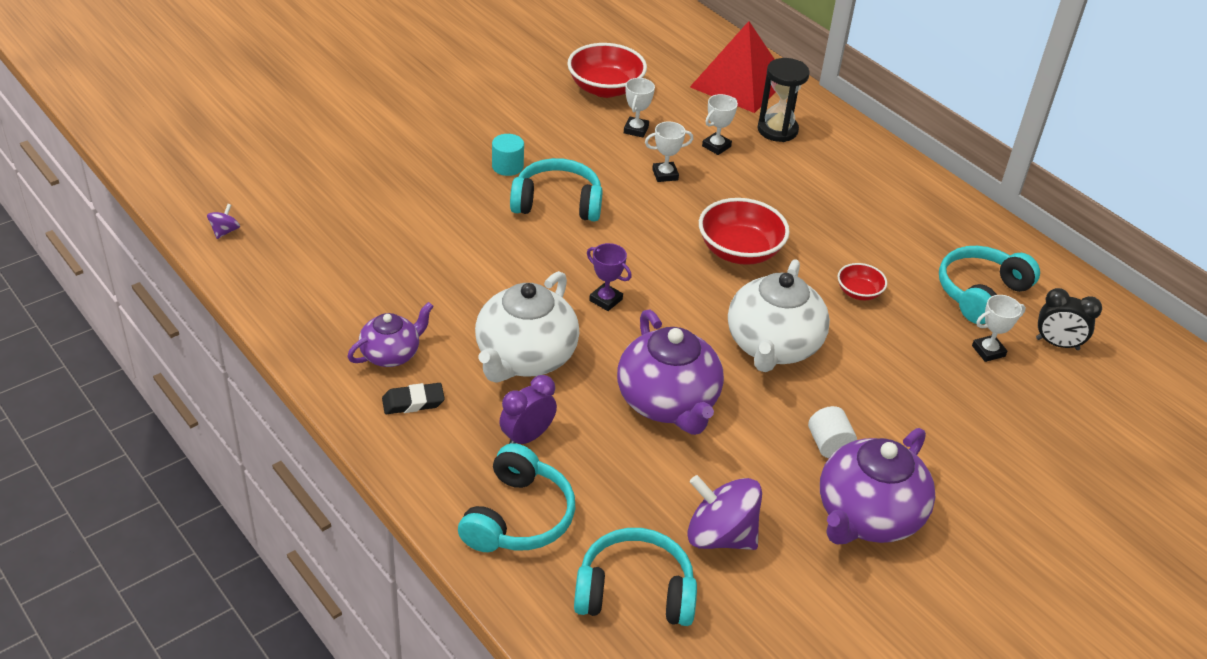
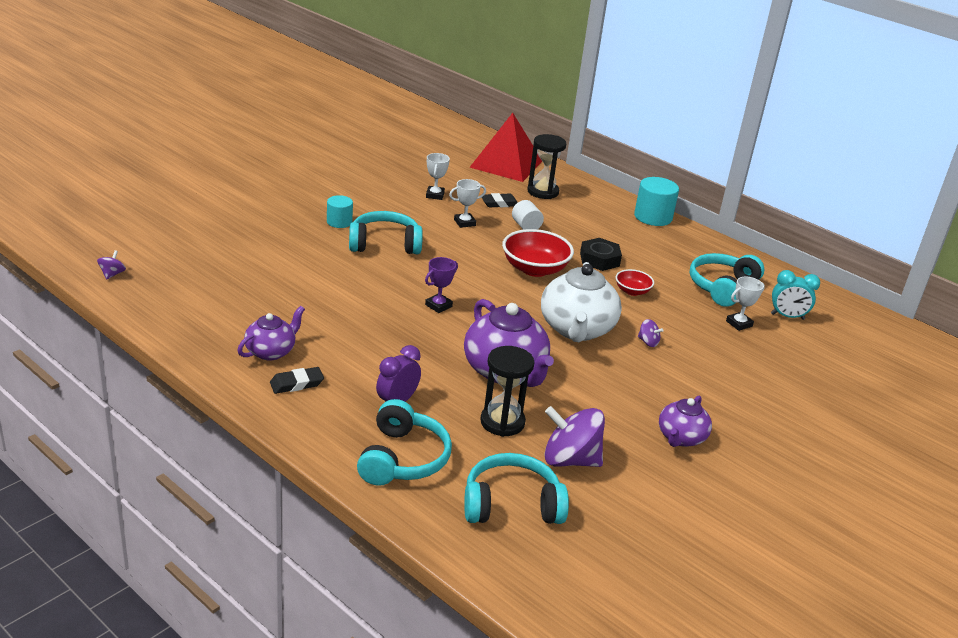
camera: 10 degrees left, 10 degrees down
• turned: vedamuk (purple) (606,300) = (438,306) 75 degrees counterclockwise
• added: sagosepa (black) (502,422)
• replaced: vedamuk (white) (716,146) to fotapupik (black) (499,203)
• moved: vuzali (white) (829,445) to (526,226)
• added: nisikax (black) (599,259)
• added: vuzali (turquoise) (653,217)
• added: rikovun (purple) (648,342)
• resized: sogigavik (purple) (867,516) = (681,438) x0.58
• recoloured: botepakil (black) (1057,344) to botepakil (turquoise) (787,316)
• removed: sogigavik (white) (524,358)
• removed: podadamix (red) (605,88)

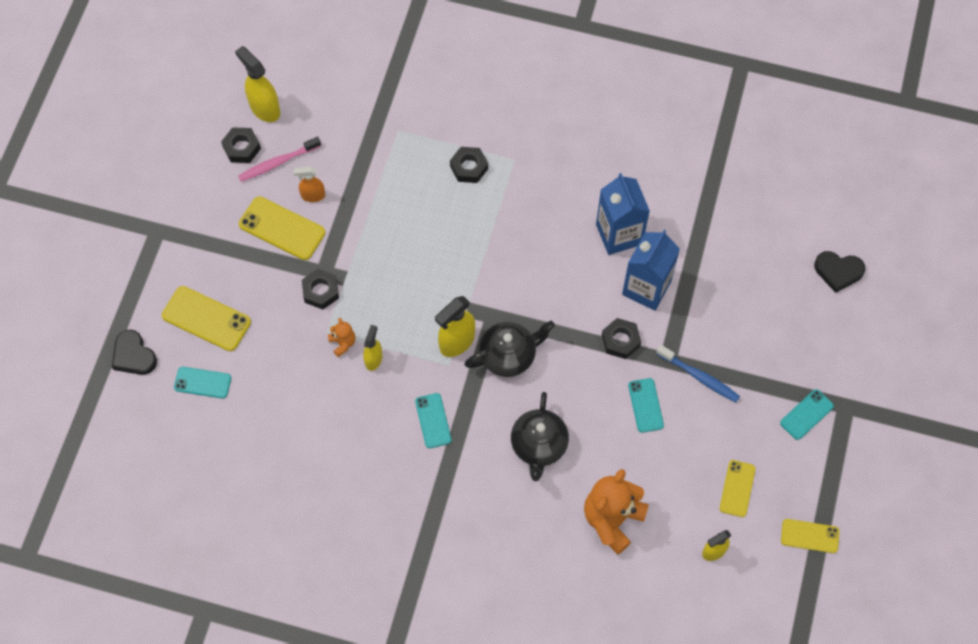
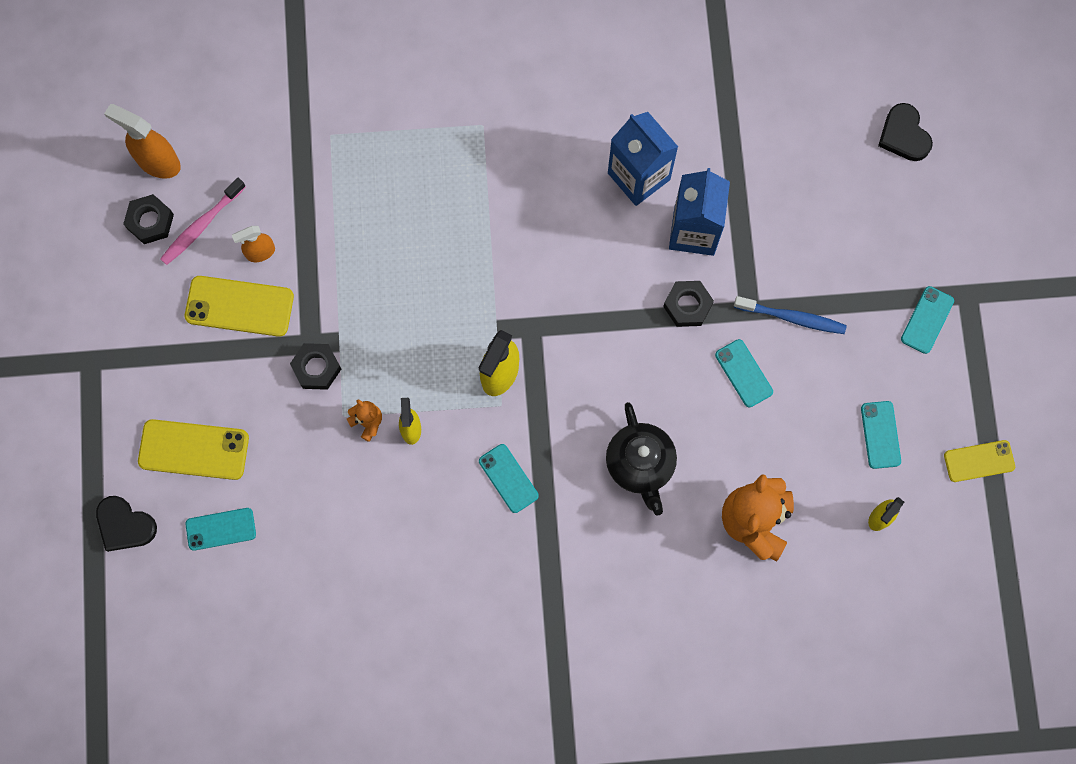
camera: 20 degrees left, 10 degrees up
• recoloured: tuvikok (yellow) (264,108) to tuvikok (orange) (158,162)
• recoloured: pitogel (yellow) (737,488) to pitogel (turquoise) (880,435)
• turned: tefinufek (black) (838,271) = (904,135) 75 degrees clockwise
• removed: nisikax (black) (469,167)
• removed: sogigavik (black) (508,355)

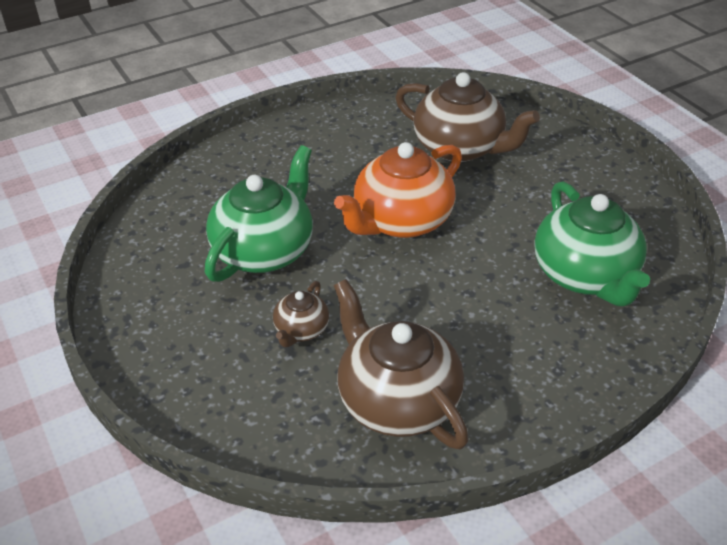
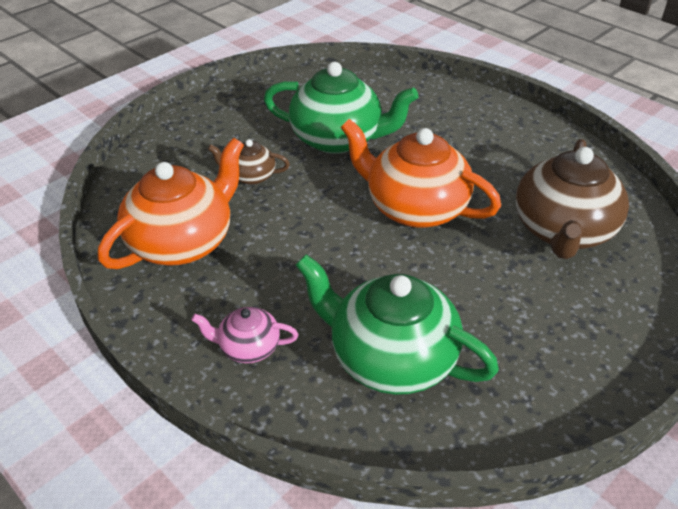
camera: 75 degrees right, 0 degrees up
• recoloured: sogigavik (brown) (396,401) to sogigavik (orange) (183,242)
• added: sogigavik (pink) (248,347)
• turned: sogigavik (green) (585,275) = (390,358) 60 degrees clockwise

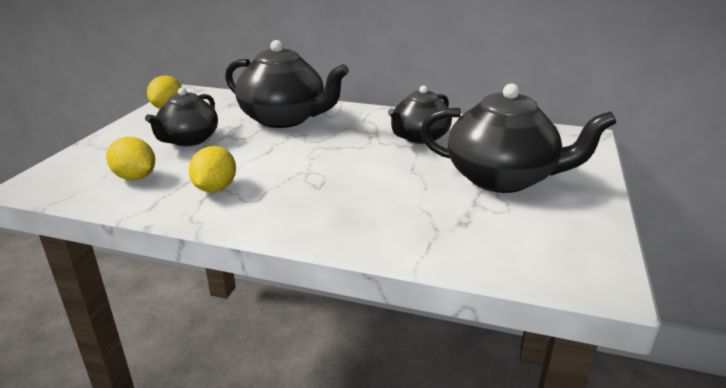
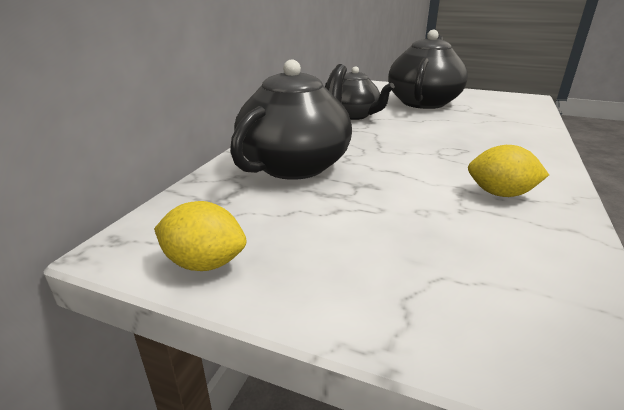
camera: 85 degrees left, 0 degrees up
• removed: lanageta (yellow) (135,177)
• removed: sogigavik (black) (189,140)

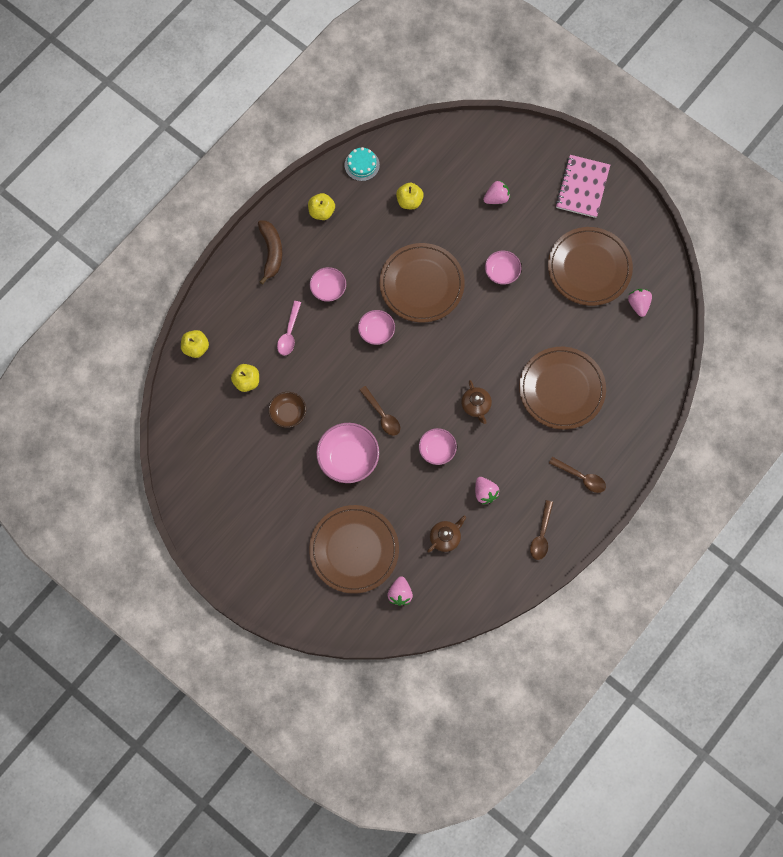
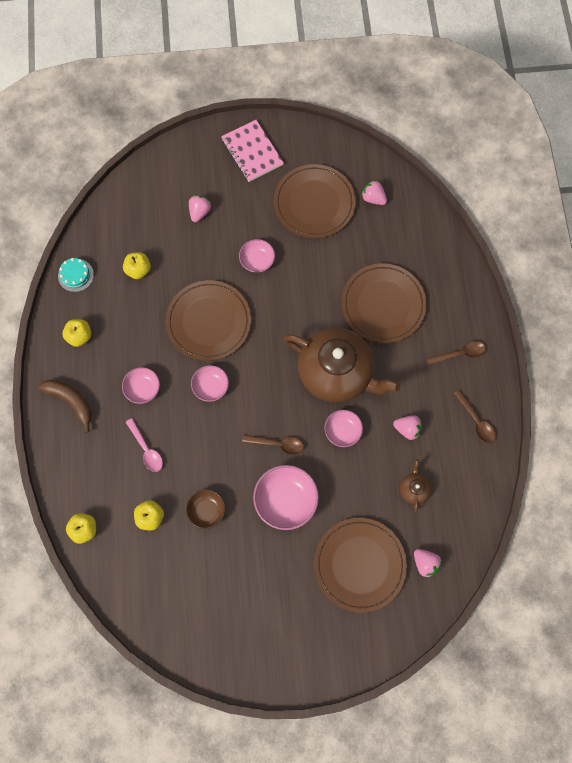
camera: 45 degrees left, 0 degrees up
• resized: sogigavik (brown) (476,405) = (336,372) x2.49

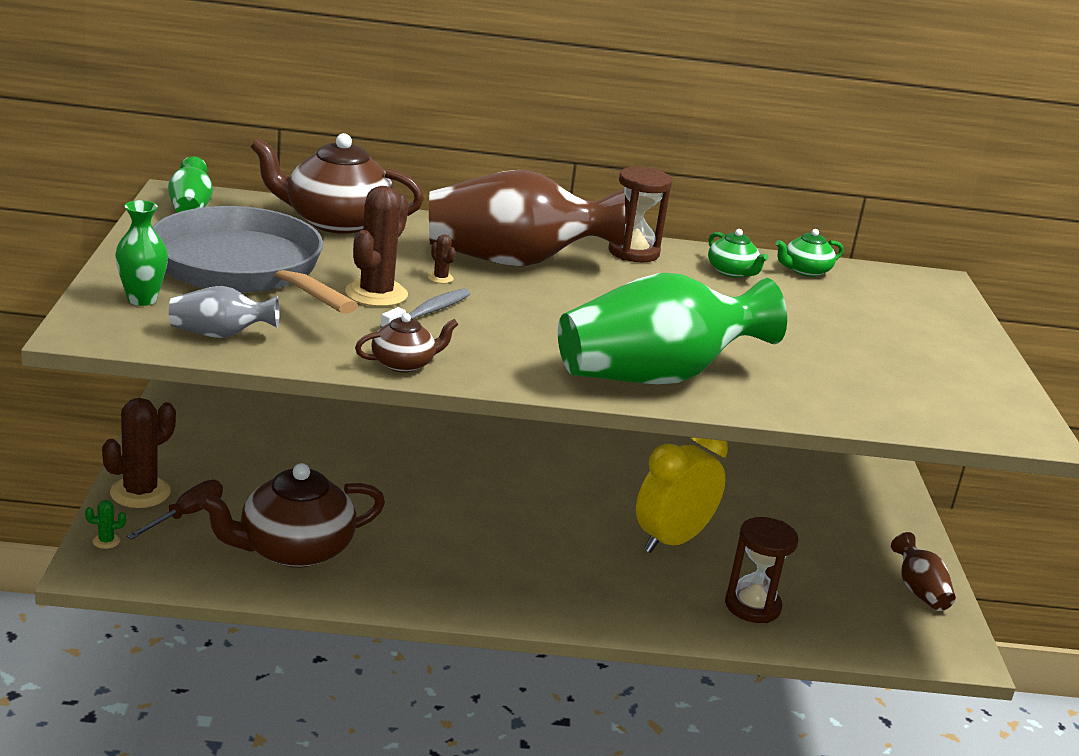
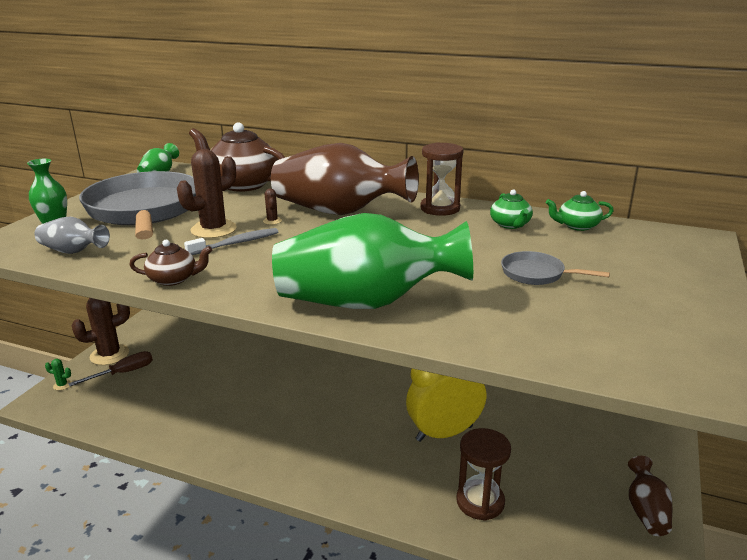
camera: 25 degrees right, 0 degrees up
• added: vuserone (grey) (536,274)
• removed: sogigavik (brown) (294,550)

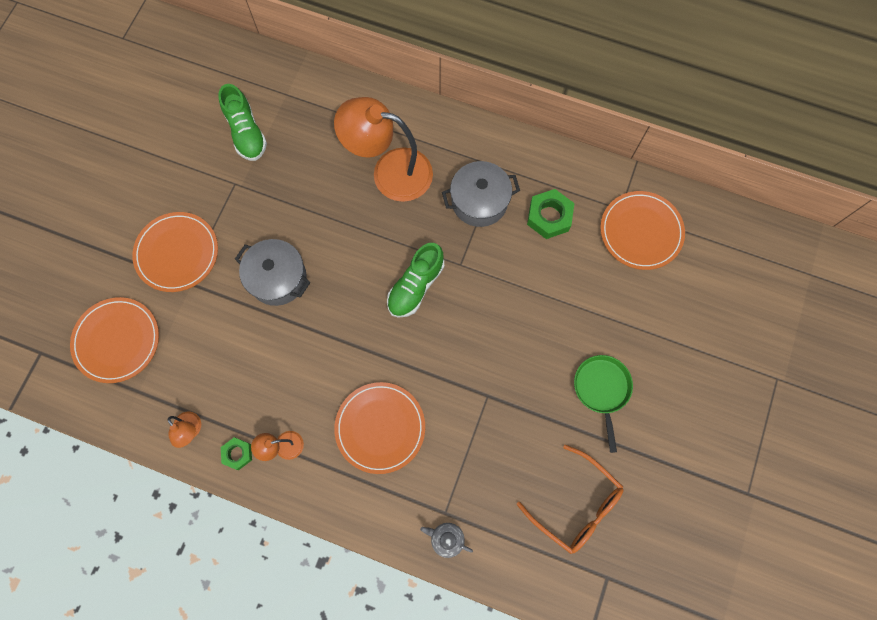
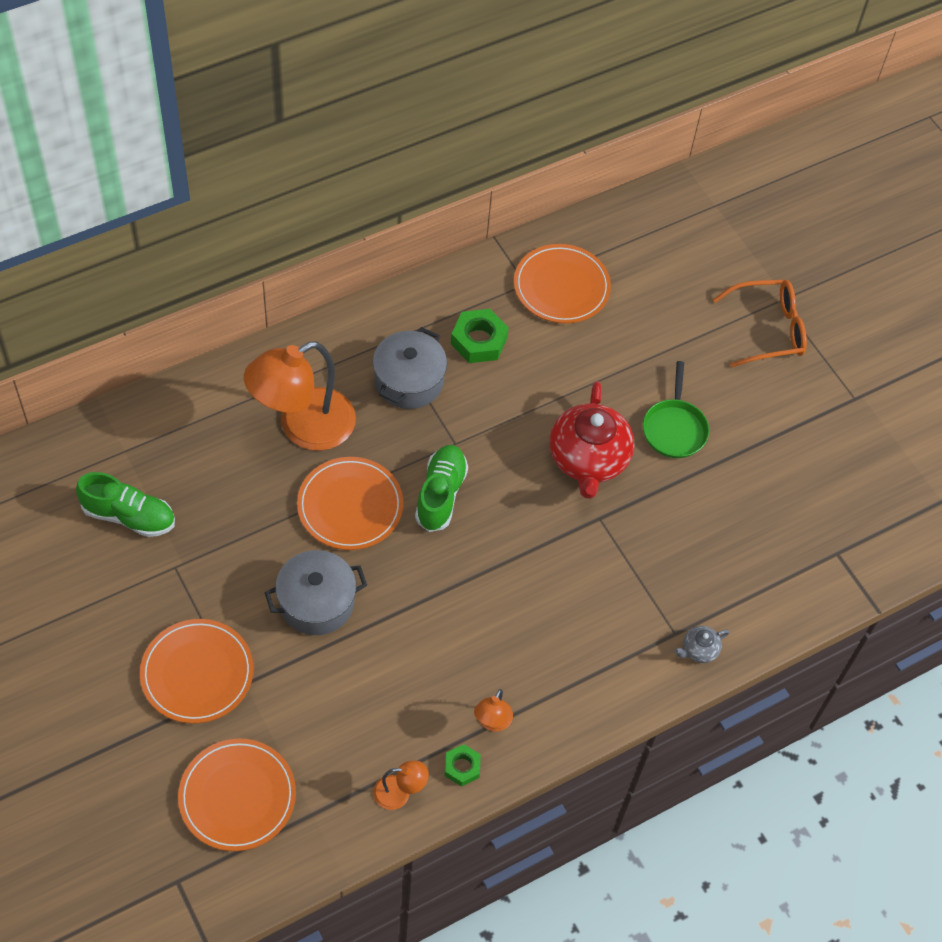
camera: 55 degrees left, 15 degrees down
• moved: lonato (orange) (380,428) to (350,506)
• turned: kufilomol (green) (415,286) = (440,494) 150 degrees counterclockwise
• added: sogigavik (red) (588,459)
• turned: vuserone (green) (602,389) = (674,428) 120 degrees counterclockwise
• moved: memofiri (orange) (576,505) to (768,329)

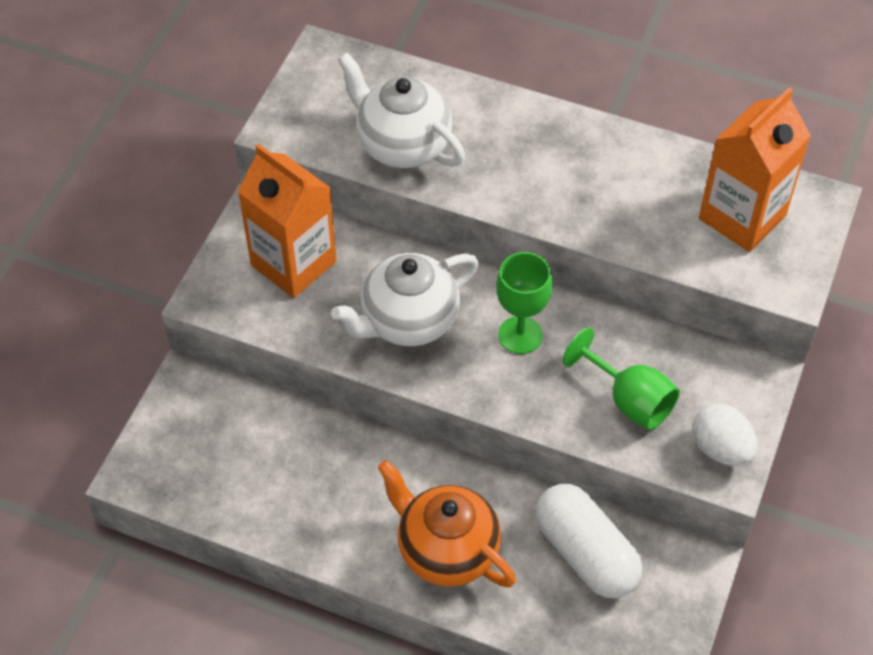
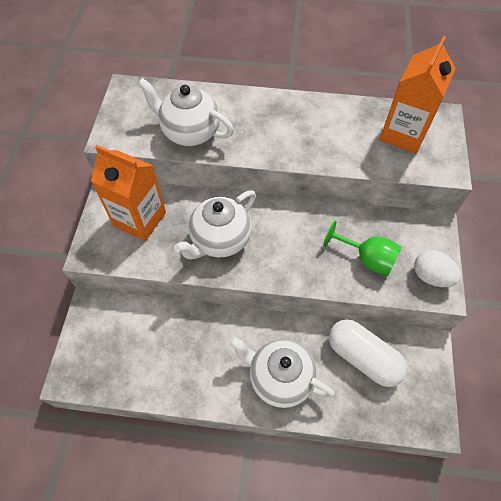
camera: 15 degrees left, 5 degrees up
• recoloured: sogigavik (orange) (446,550) to sogigavik (white) (279,377)
• removed: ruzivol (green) (520,335)

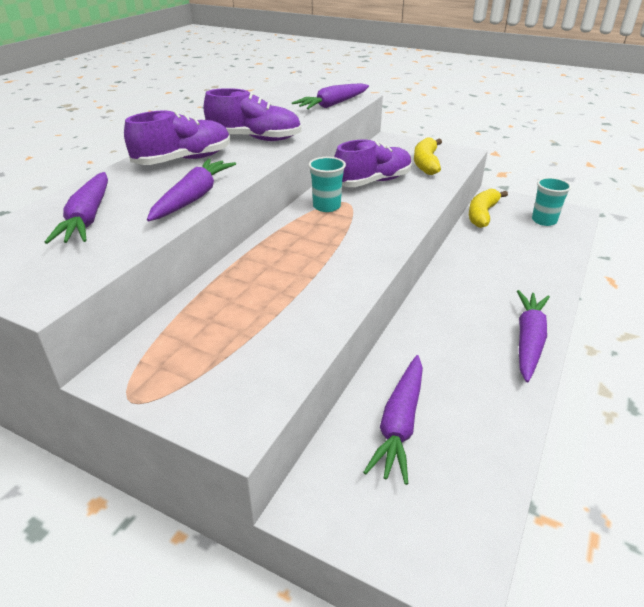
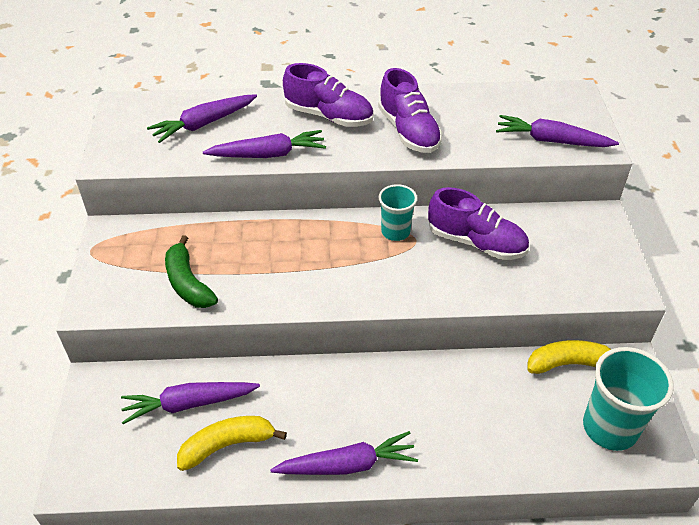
camera: 60 degrees right, 10 degrees up
• added: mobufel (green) (188,283)
• moved: mobufel (yellow) (426,163) to (227,445)
• resized: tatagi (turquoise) (544,221) = (609,428) x1.65

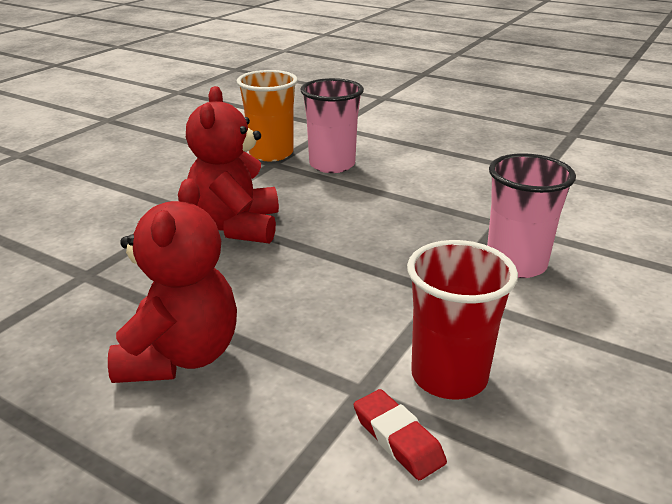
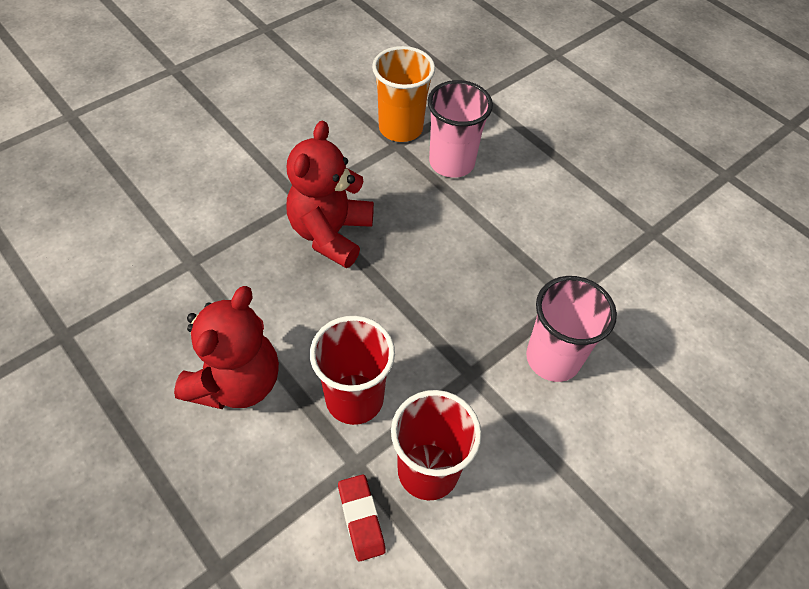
camera: 15 degrees right, 25 degrees up
• added: tatagi (red) (354,399)

